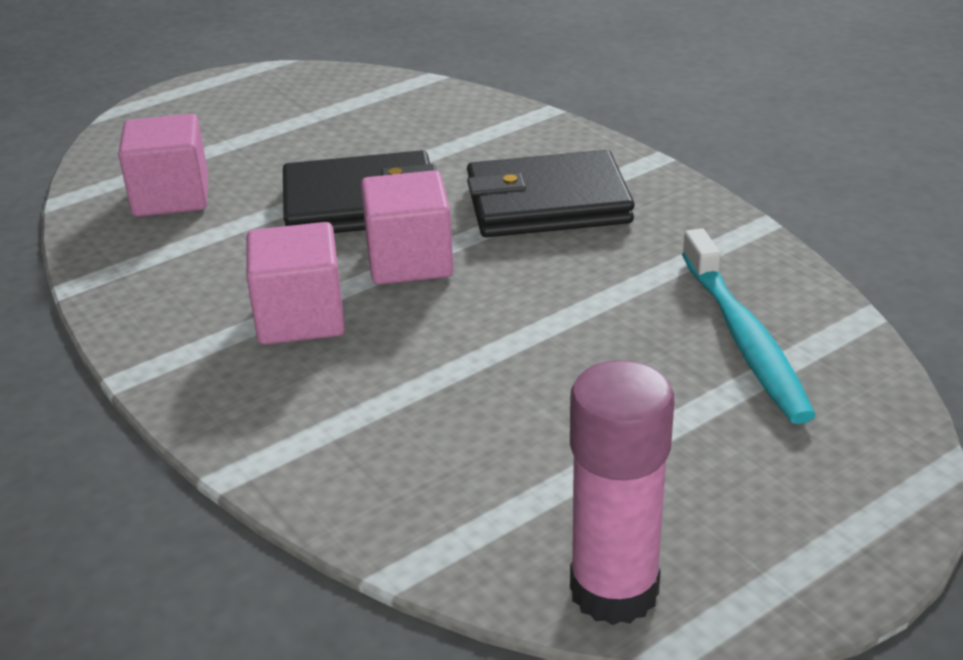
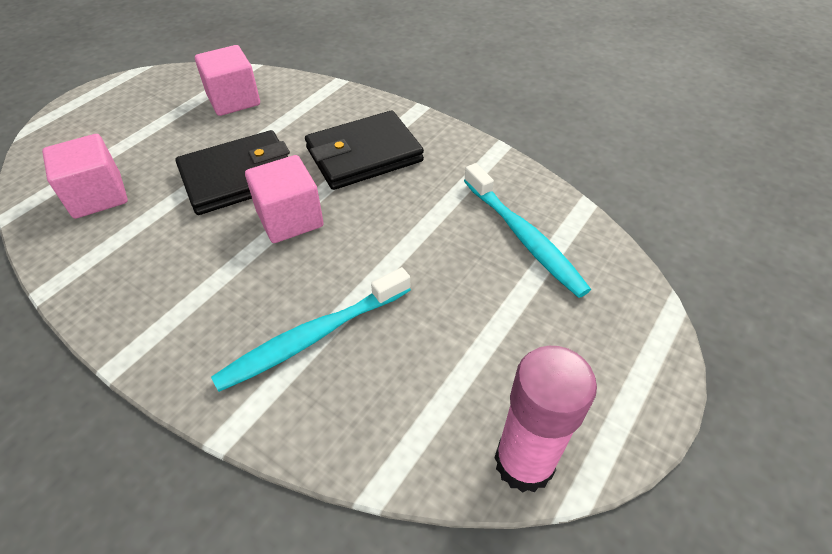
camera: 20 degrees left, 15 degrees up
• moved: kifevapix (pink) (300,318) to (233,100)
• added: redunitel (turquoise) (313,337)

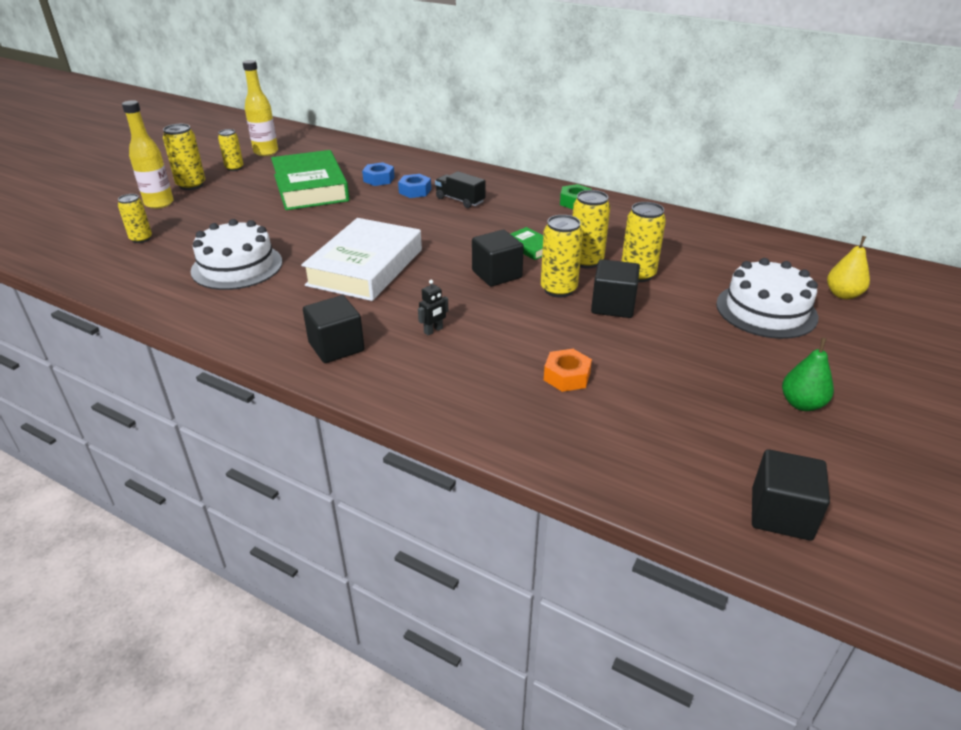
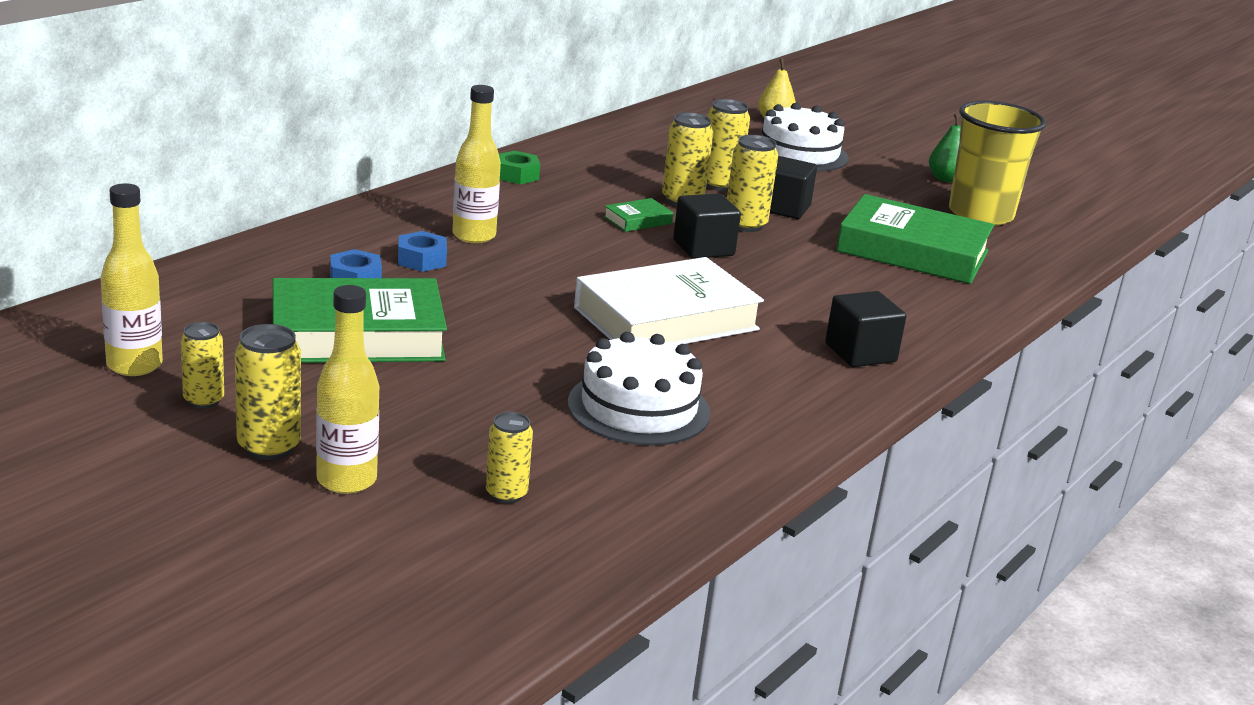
camera: 85 degrees left, 10 degrees down
• replaced: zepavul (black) (460,200) to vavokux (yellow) (474,236)
• turned: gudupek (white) (365,267) = (666,318) 60 degrees counterclockwise
• replaced: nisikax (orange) (567,376) to gudupek (green) (912,251)
• added: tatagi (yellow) (980,214)
• removed: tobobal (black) (433,330)
• removed: kifevapix (black) (781,514)

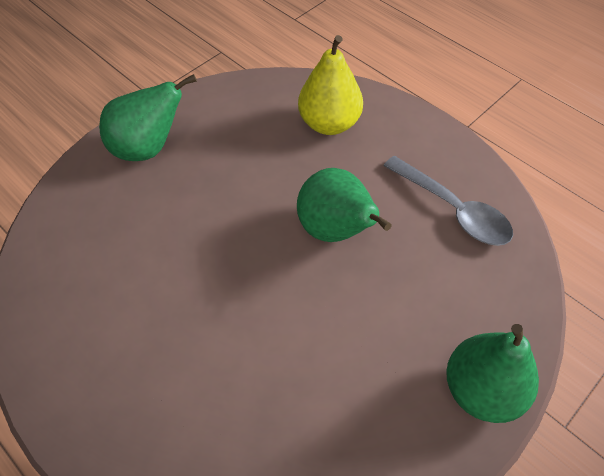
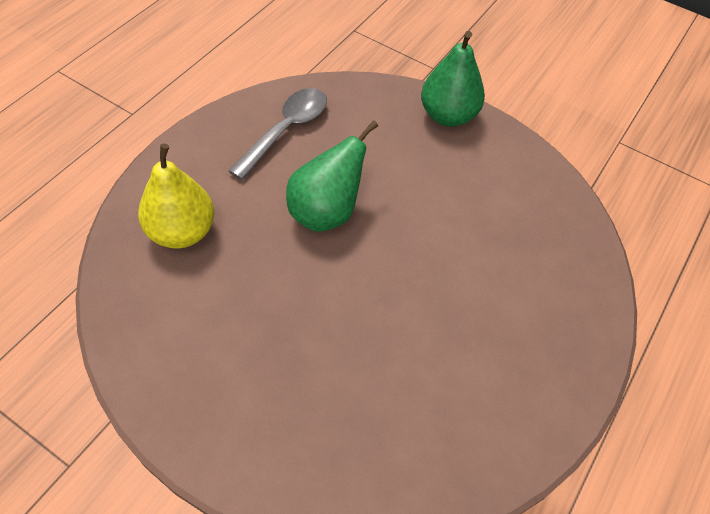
camera: 105 degrees left, 0 degrees up
• removed: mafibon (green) (148,148)

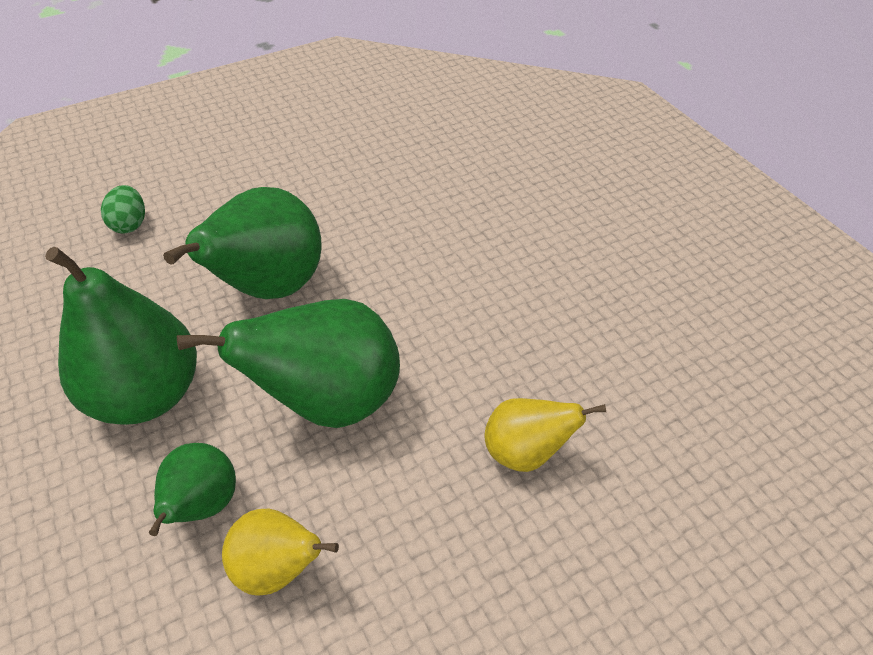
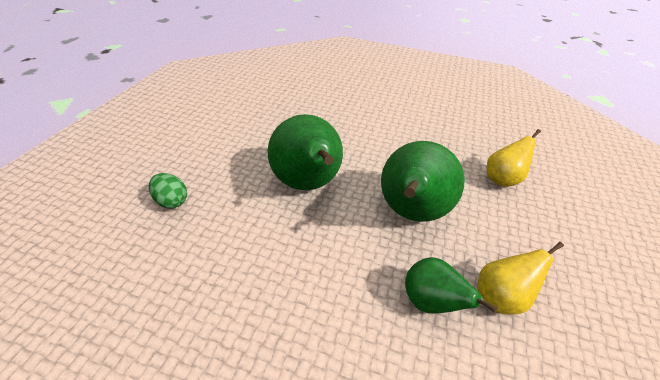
camera: 45 degrees left, 5 degrees down
• removed: mafibon (green) (147,394)

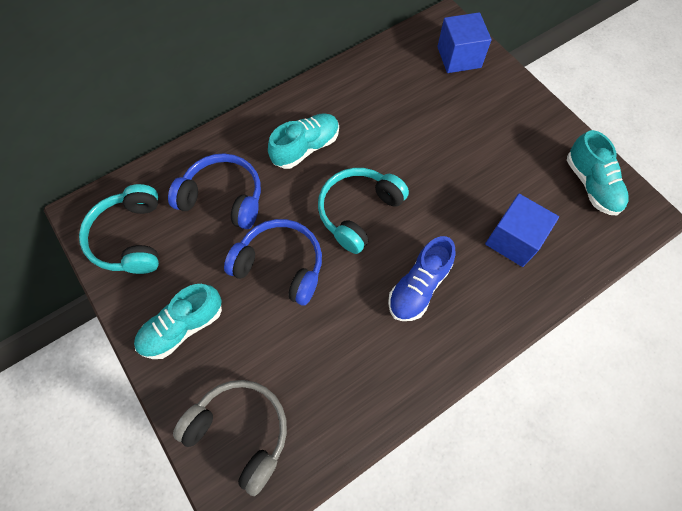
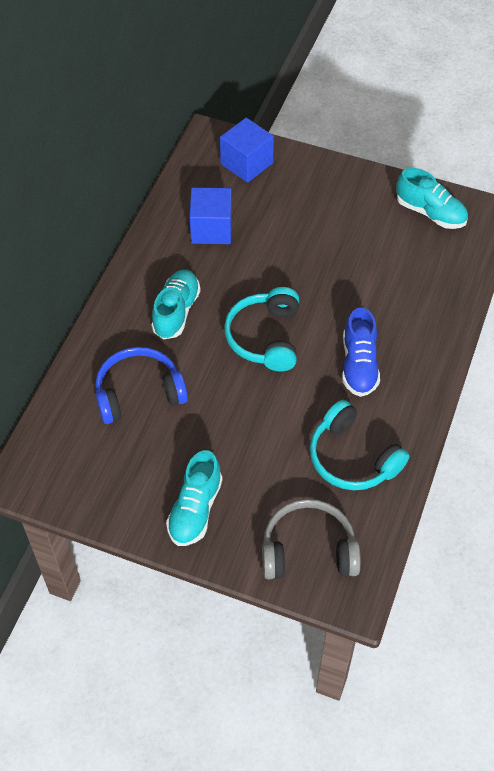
camera: 35 degrees left, 10 degrees down
• moved: kifevapix (blue) (513,240) to (211,229)
• moved: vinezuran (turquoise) (130,238) to (352,458)
• removed: vinezuran (blue) (280,265)

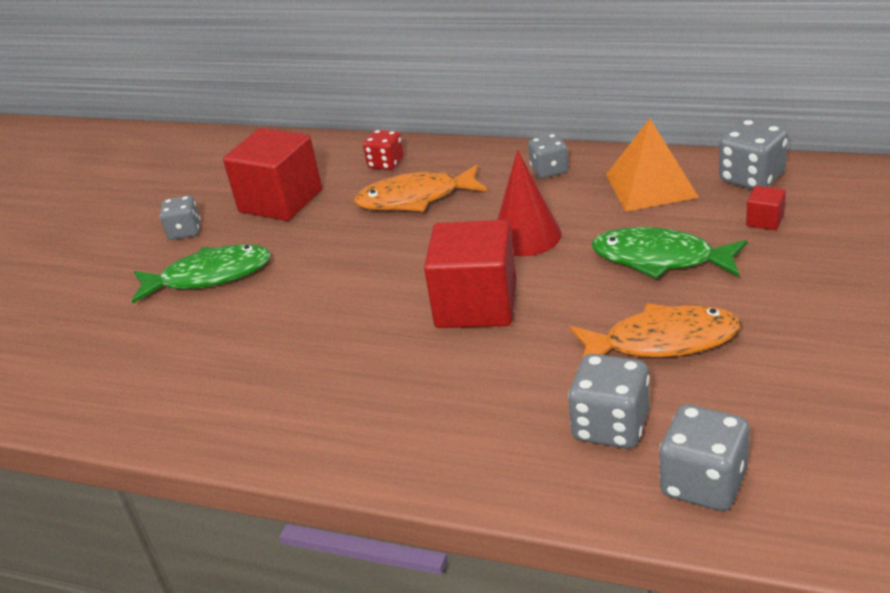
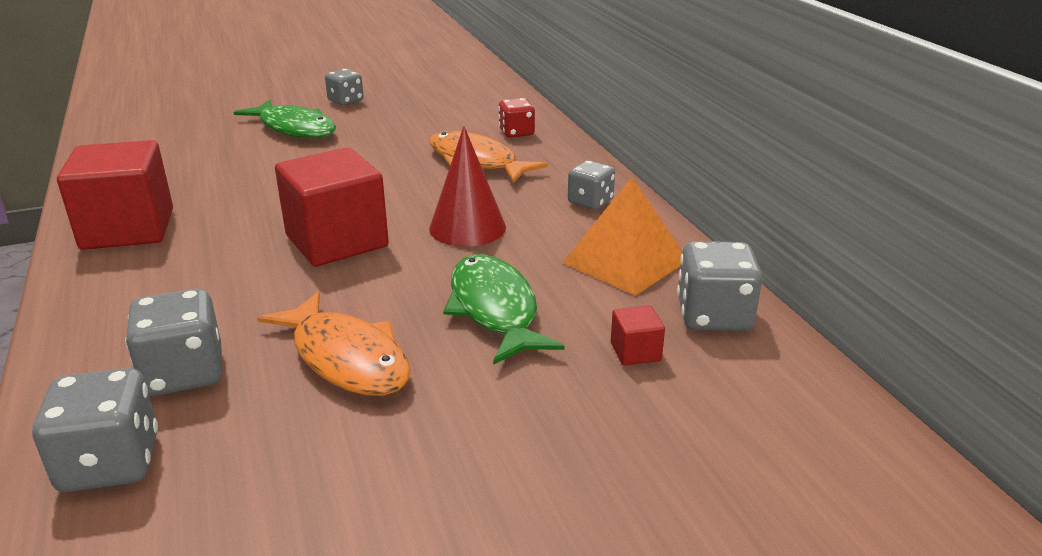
camera: 45 degrees right, 5 degrees down
• moved: kifevapix (red) (281,201) to (128,229)

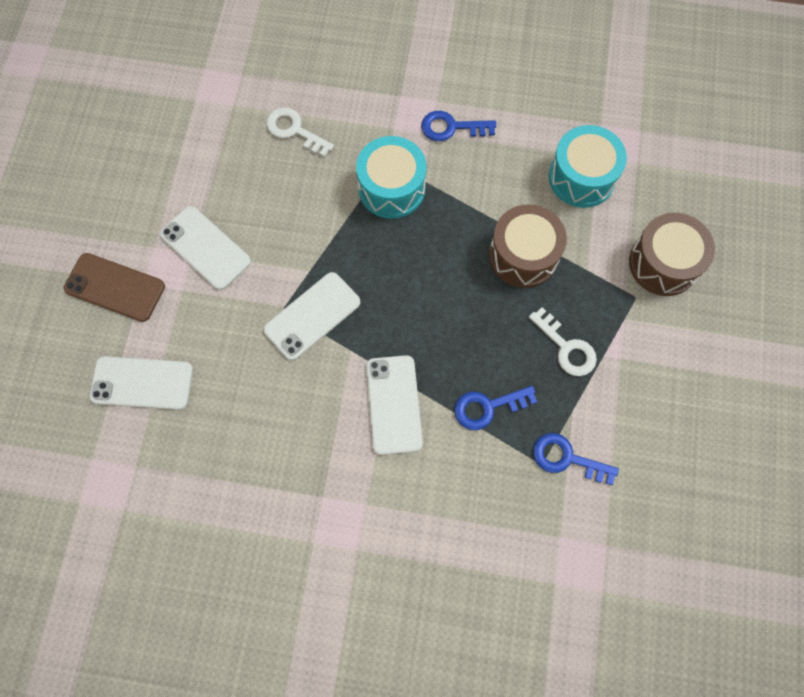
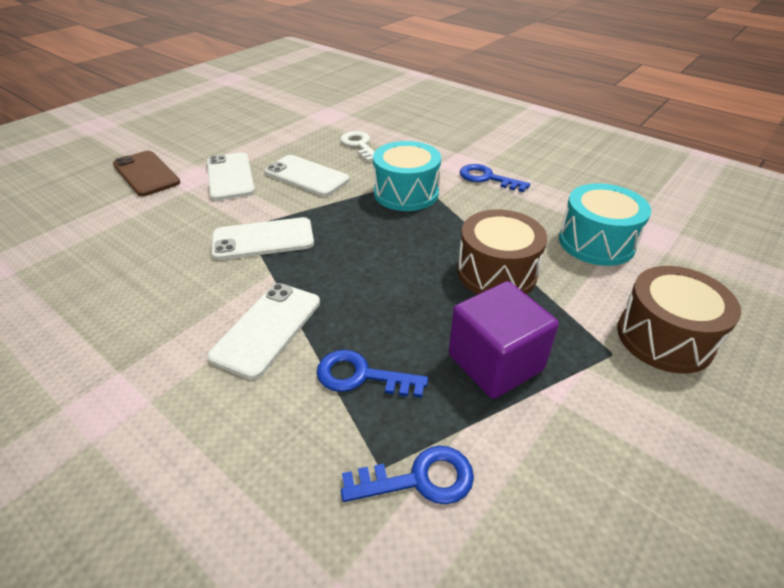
camera: 30 degrees right, 30 degrees down
• moved: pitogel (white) (142,383) to (306,176)
• turned: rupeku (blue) (567,458) = (419,479) 120 degrees clockwise
• replaced: rupeku (white) (566,347) to kifevapix (purple) (495,362)

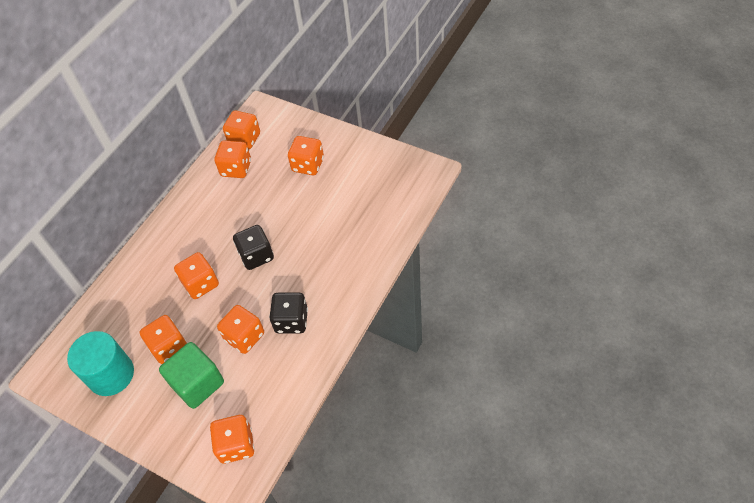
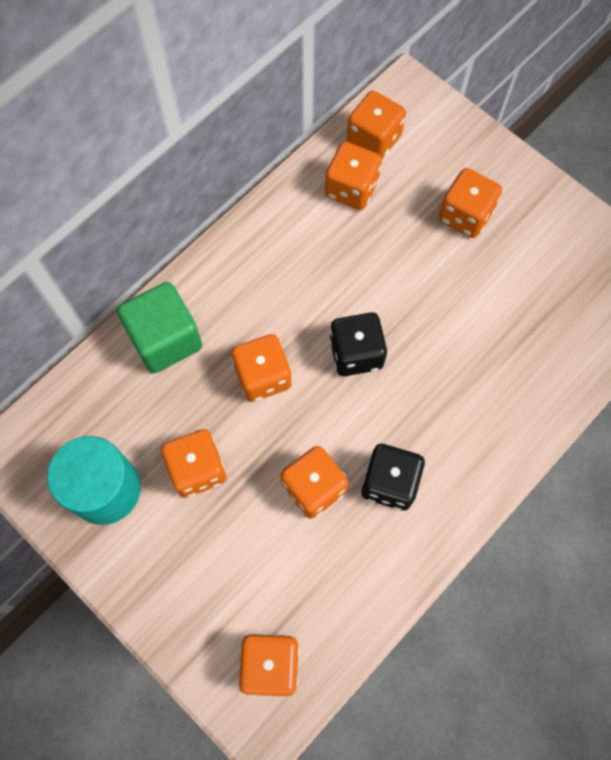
camera: 10 degrees right, 15 degrees up
• moved: kifevapix (green) (197,383) to (165,339)

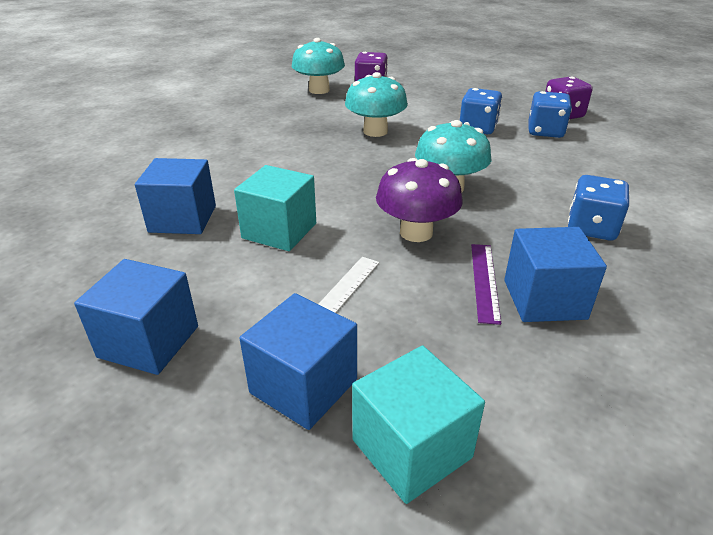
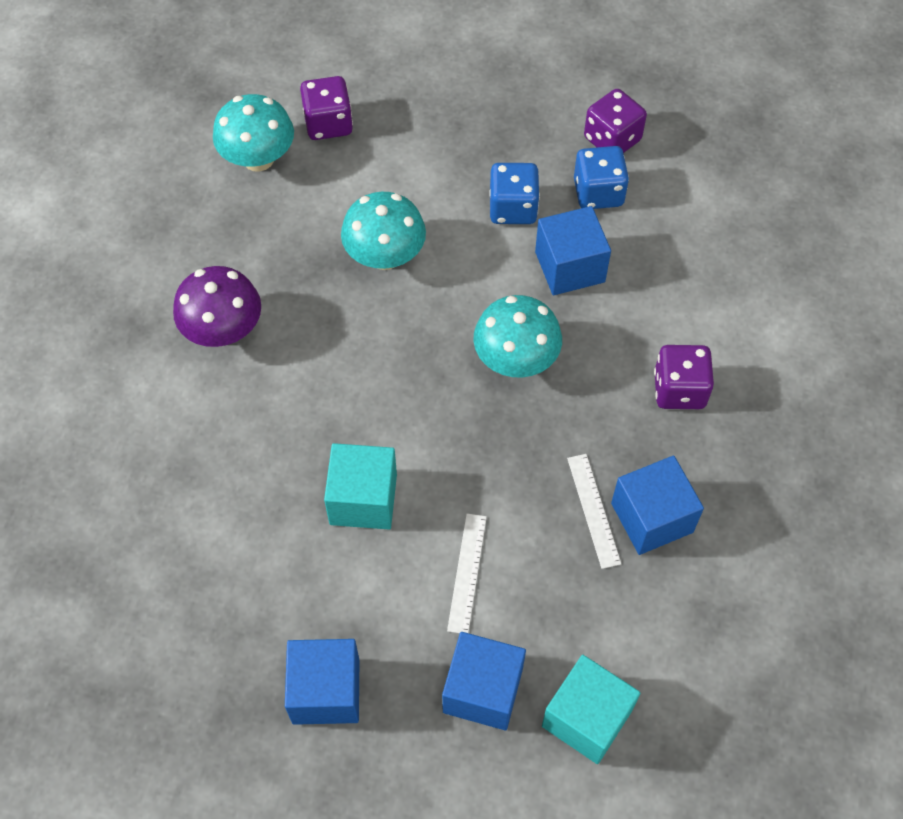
camera: 20 degrees left, 25 degrees up
• moved: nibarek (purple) (416,232) to (223,330)
• moved: kifevapix (blue) (183,219) to (569,267)
• recoloured: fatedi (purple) (485,281) to fatedi (white) (593,510)
• recoloured: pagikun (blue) (591,228) to pagikun (purple) (679,390)

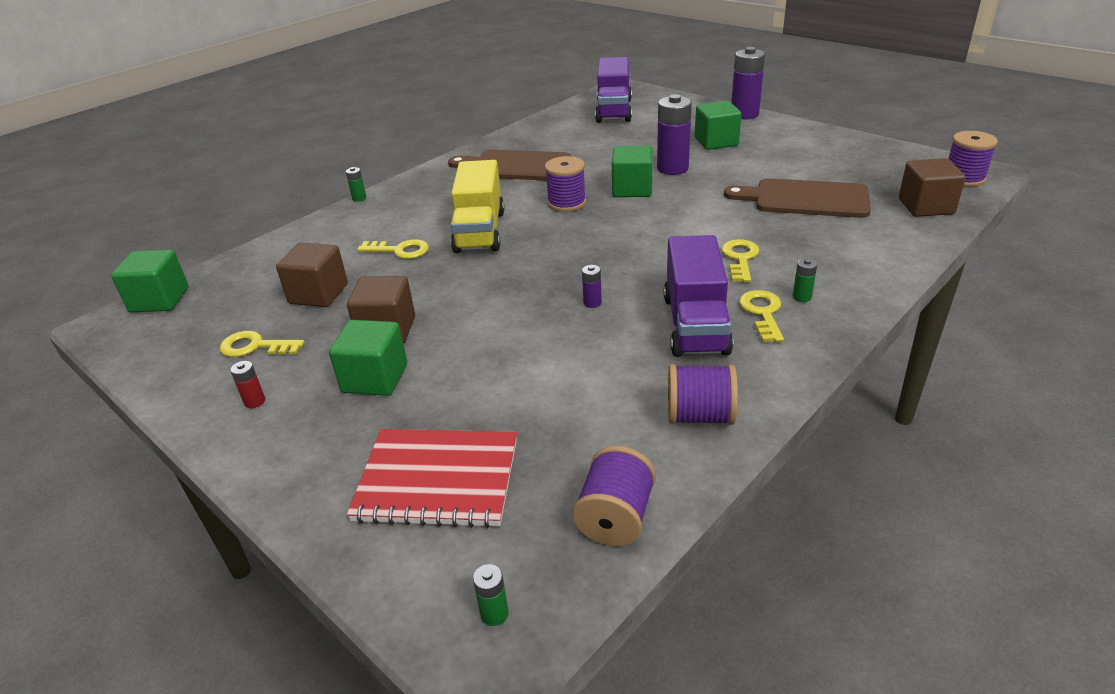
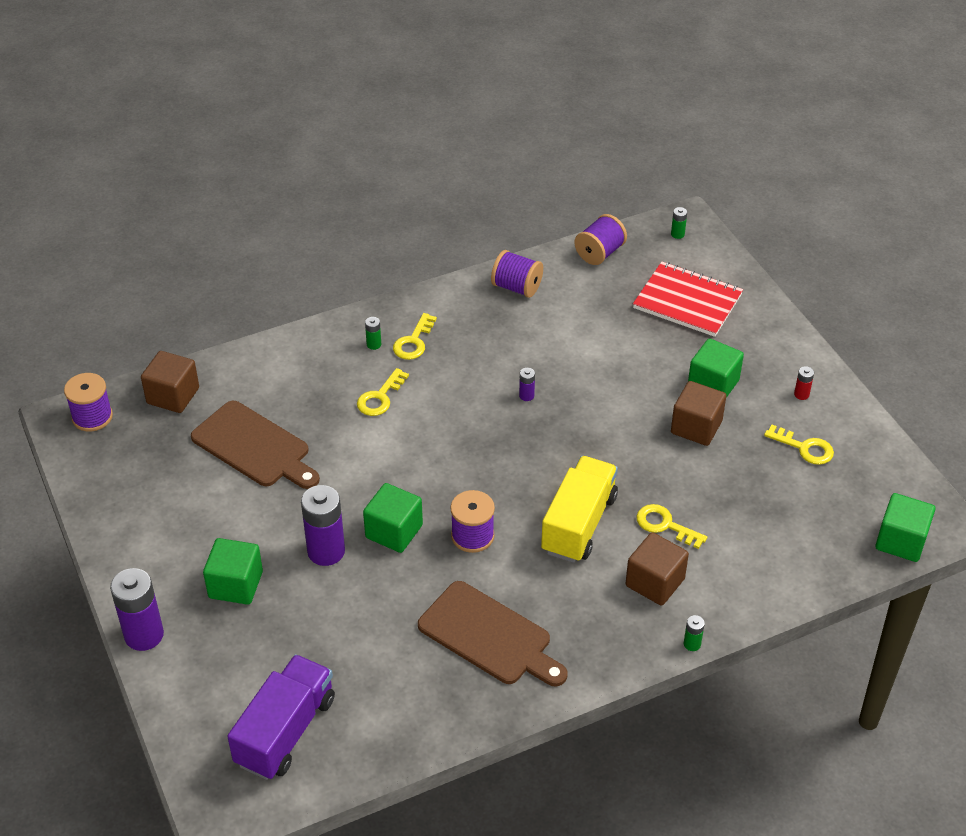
camera: 160 degrees left, 10 degrees up
• moved: kifevapix (brown) (318,294) to (655,582)
• removed: zepavul (purple) (695,324)

